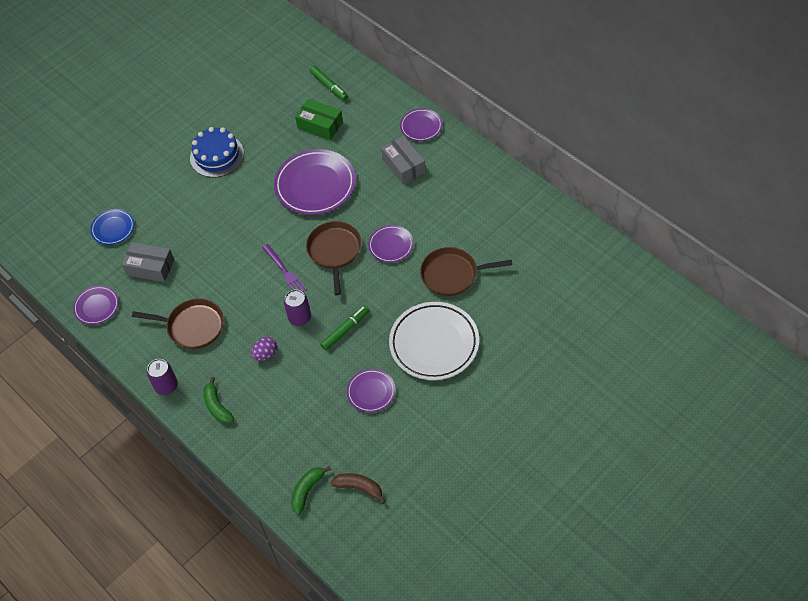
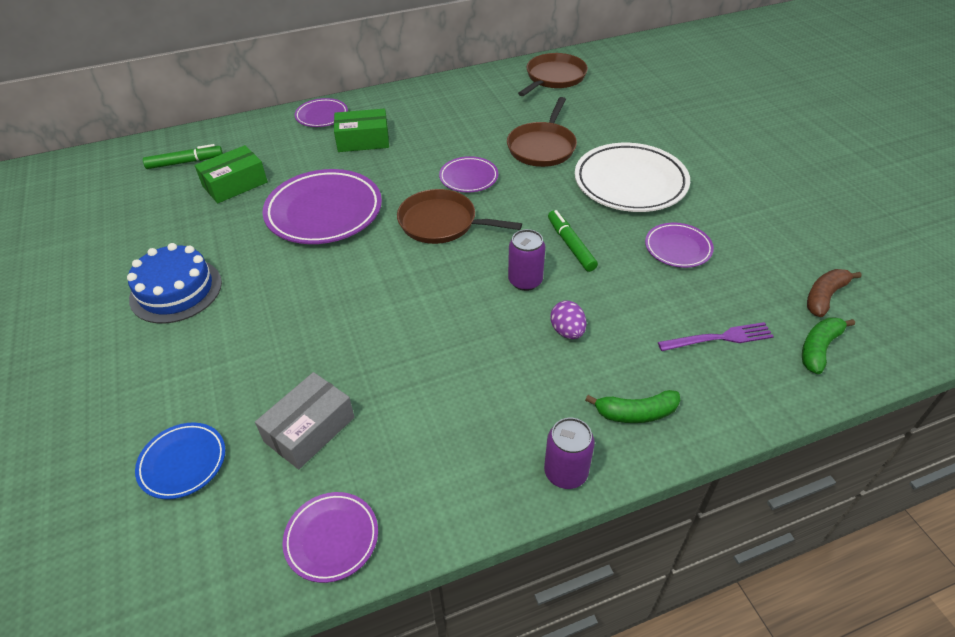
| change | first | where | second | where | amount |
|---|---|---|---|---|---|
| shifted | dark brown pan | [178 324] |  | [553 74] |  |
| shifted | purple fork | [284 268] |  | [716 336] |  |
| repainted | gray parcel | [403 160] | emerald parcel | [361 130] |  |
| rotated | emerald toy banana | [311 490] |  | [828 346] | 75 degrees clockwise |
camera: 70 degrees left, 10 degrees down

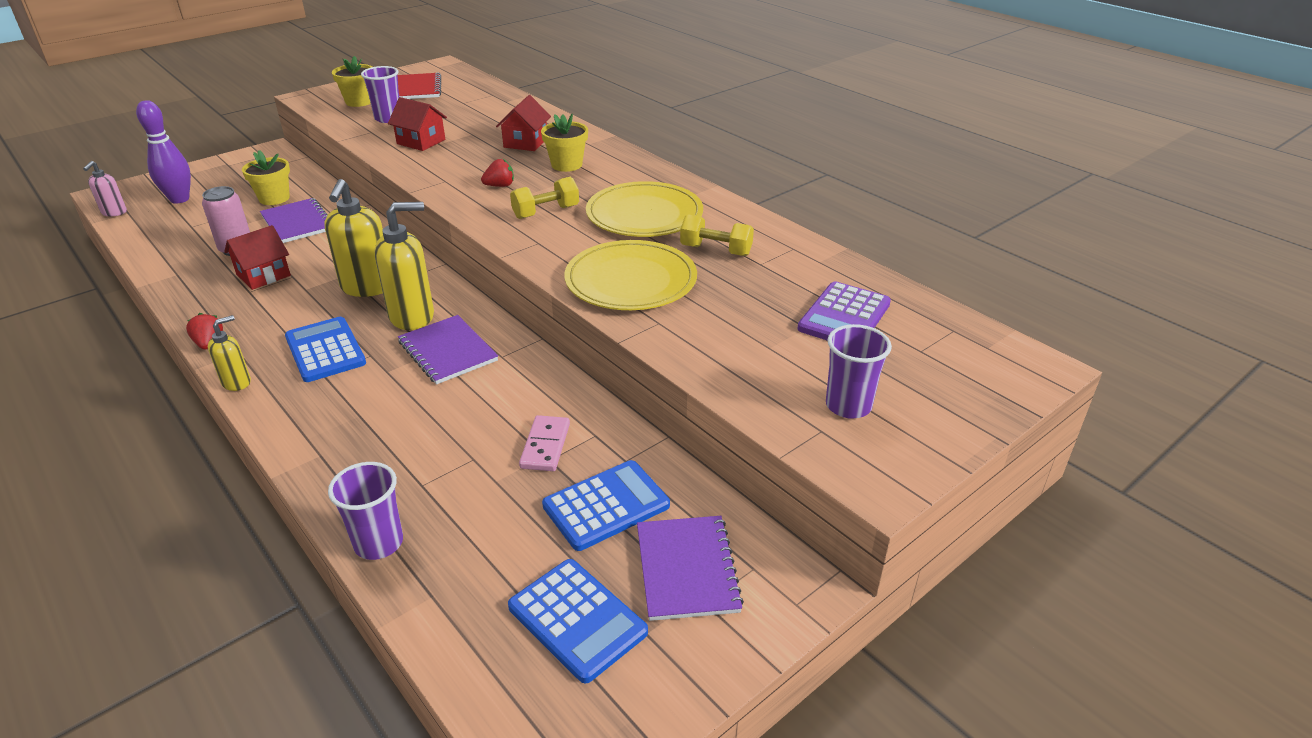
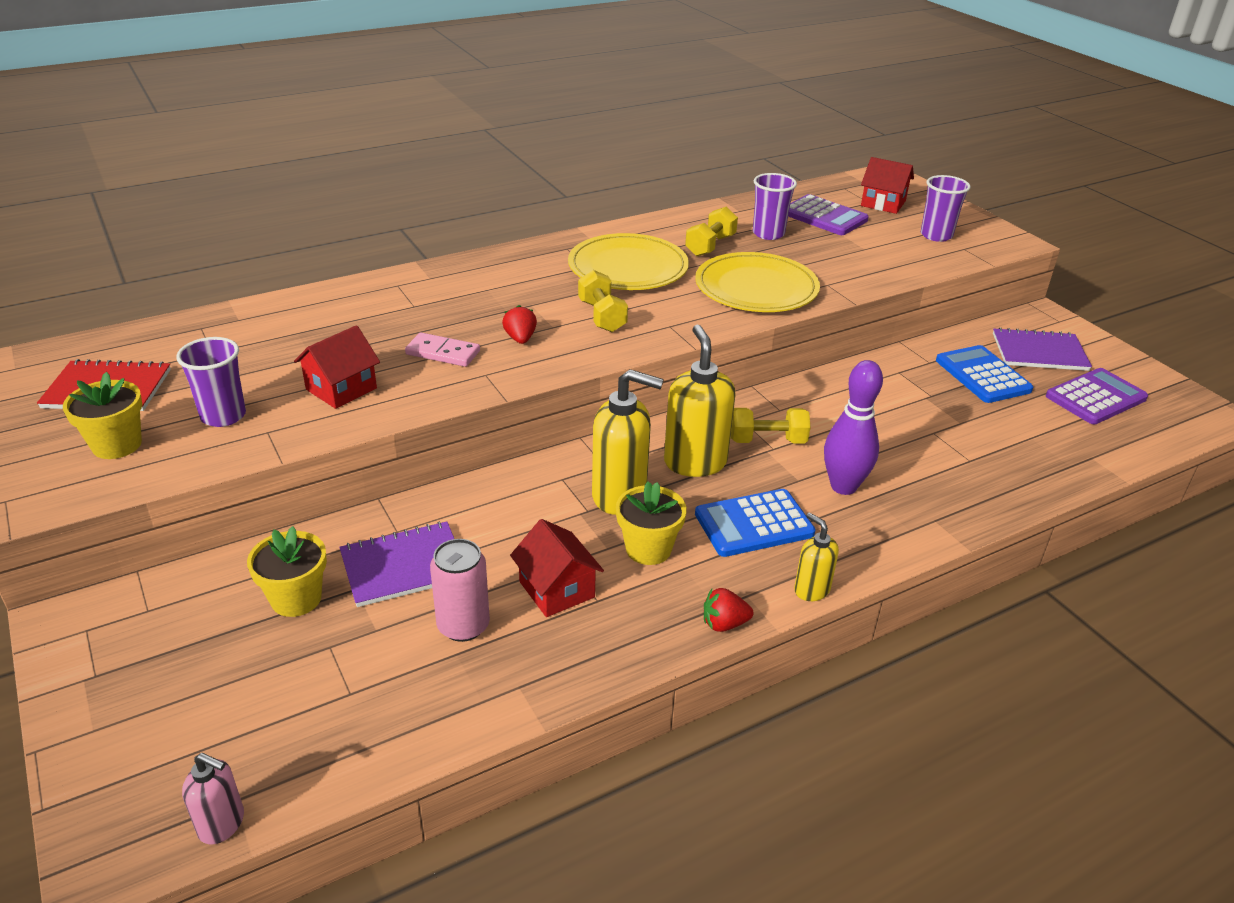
| change | first | where | second | where | amount |
|---|---|---|---|---|---|
| shifted | purple bowling pin | [163 152] |  | [853 427] |  |
| shifted | purple tumbler | [365 511] |  | [775 206] |  |
| shifted | scarlet cottage | [523 123] |  | [887 185] |  |
| shifted | rose-pink domino tile | [544 443] |  | [442 349] |  |
| shifted | yellow plant pot | [564 143] |  | [651 523] |  |
| swapped | purple exercise book | [448 349] | yellow free weight | [771 425] |  |
| repainted | royal blue pocket calculator | [578 621] | purple pocket calculator | [1097 396] |  |
camera: 80 degrees left, 0 degrees up

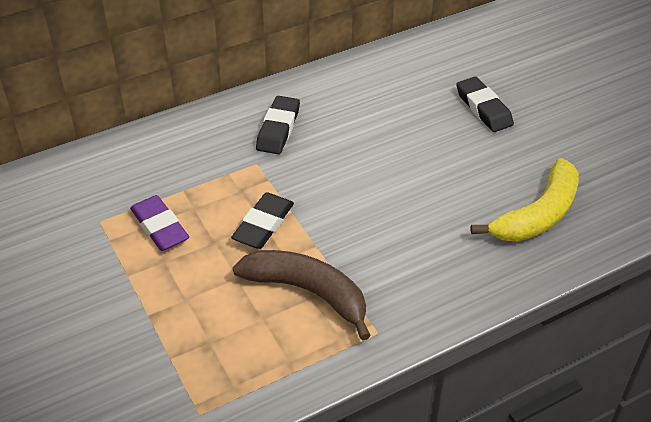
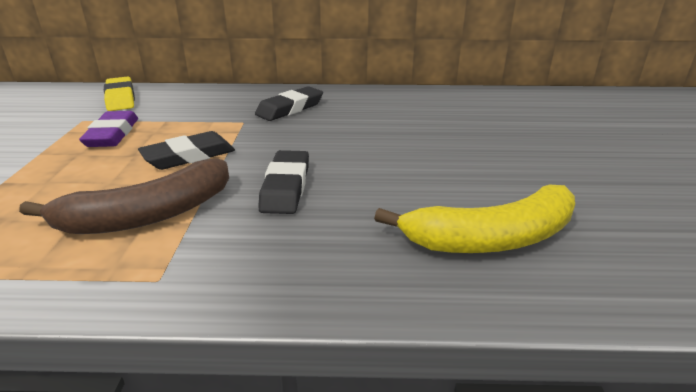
| change | first | where | second | where | amount |
|---|---|---|---|---|---|
| new |  |  | yellow eraser | [119 94] |  |
| shifted | ebony eraser | [485 104] |  | [283 182] |  |
| rotated | dark brown toy banana | [302 295] |  | [124 196] | 90 degrees clockwise |
camera: 30 degrees right, 15 degrees down

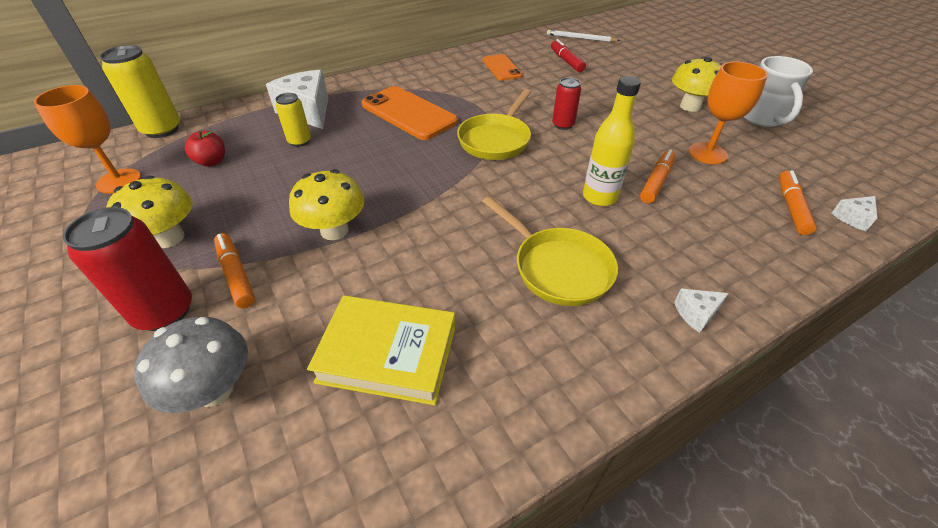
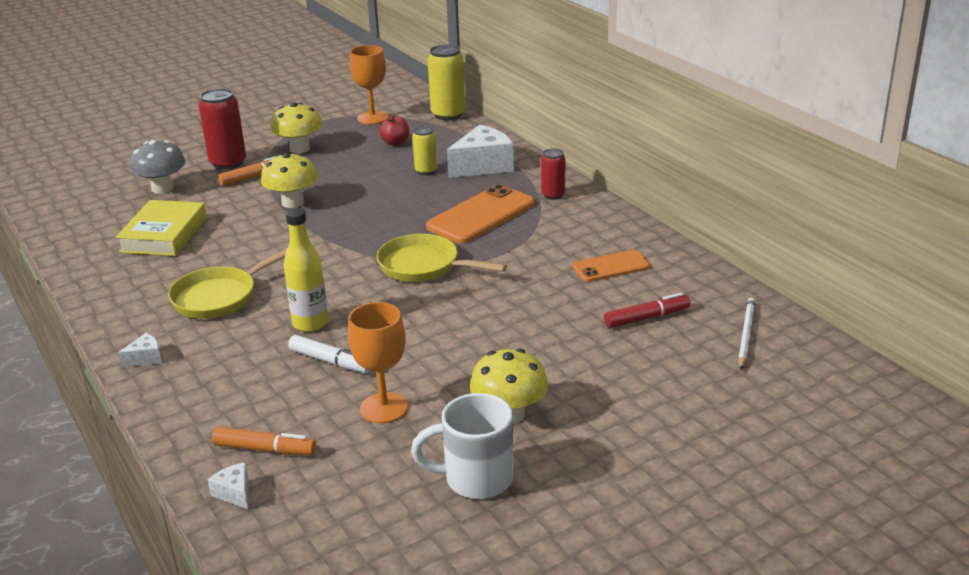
| change | first | where | second | where | amount |
|---|---|---|---|---|---|
| shifted | scarlet can | [566 104] |  | [553 174] |  |
| repainted | orange-coloured felt pen | [658 176] | snow-white felt pen | [329 354] |  |
| rotated | snow-white piece of cheese | [701 311] |  | [140 350] | 75 degrees clockwise |
camera: 90 degrees right, 15 degrees down

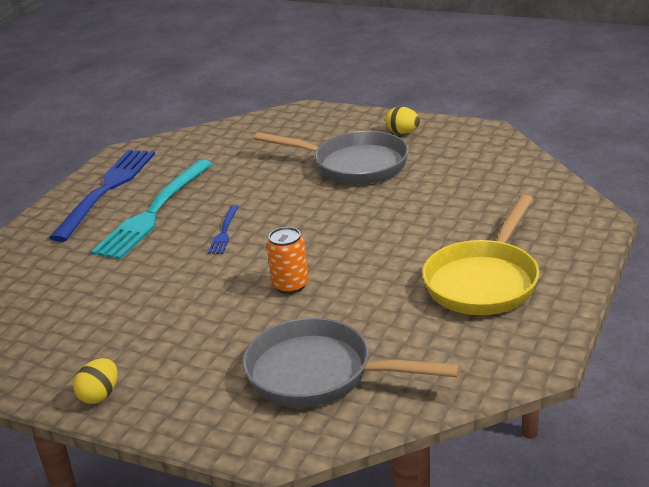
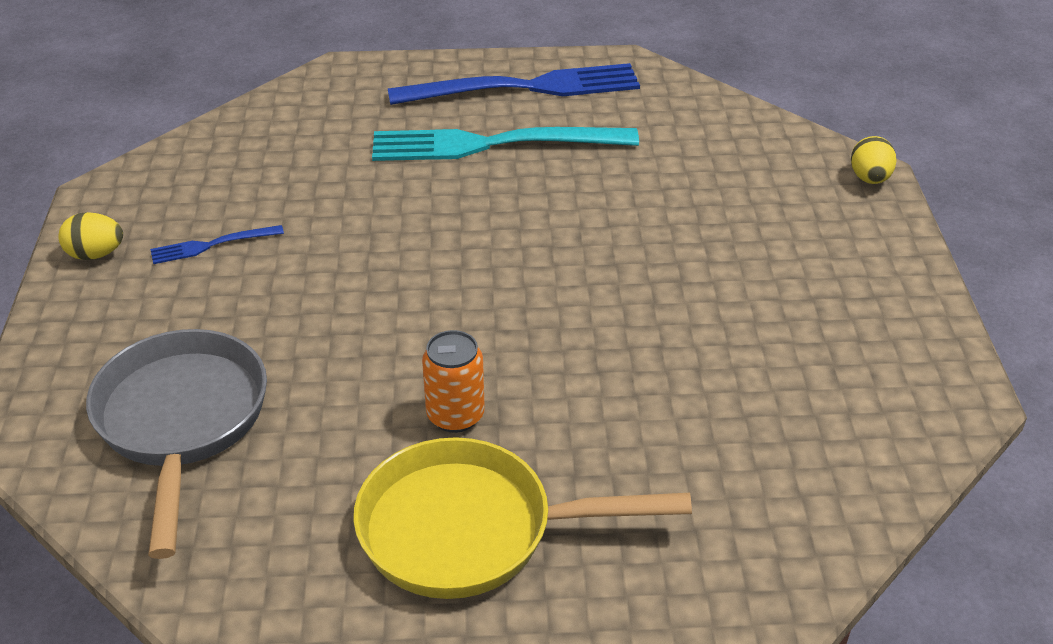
| change | first | where | second | where | amount |
|---|---|---|---|---|---|
| gone | gray pan | [331 158] |  |  |  |
| shifted | royal blue fork | [223 229] |  | [217 244] |  |
| shifted | orange-coloured can | [288 260] |  | [453 381] |  |
| shifted | yellow egg shape | [402 120] |  | [874 160] |  |
camera: 60 degrees right, 10 degrees up

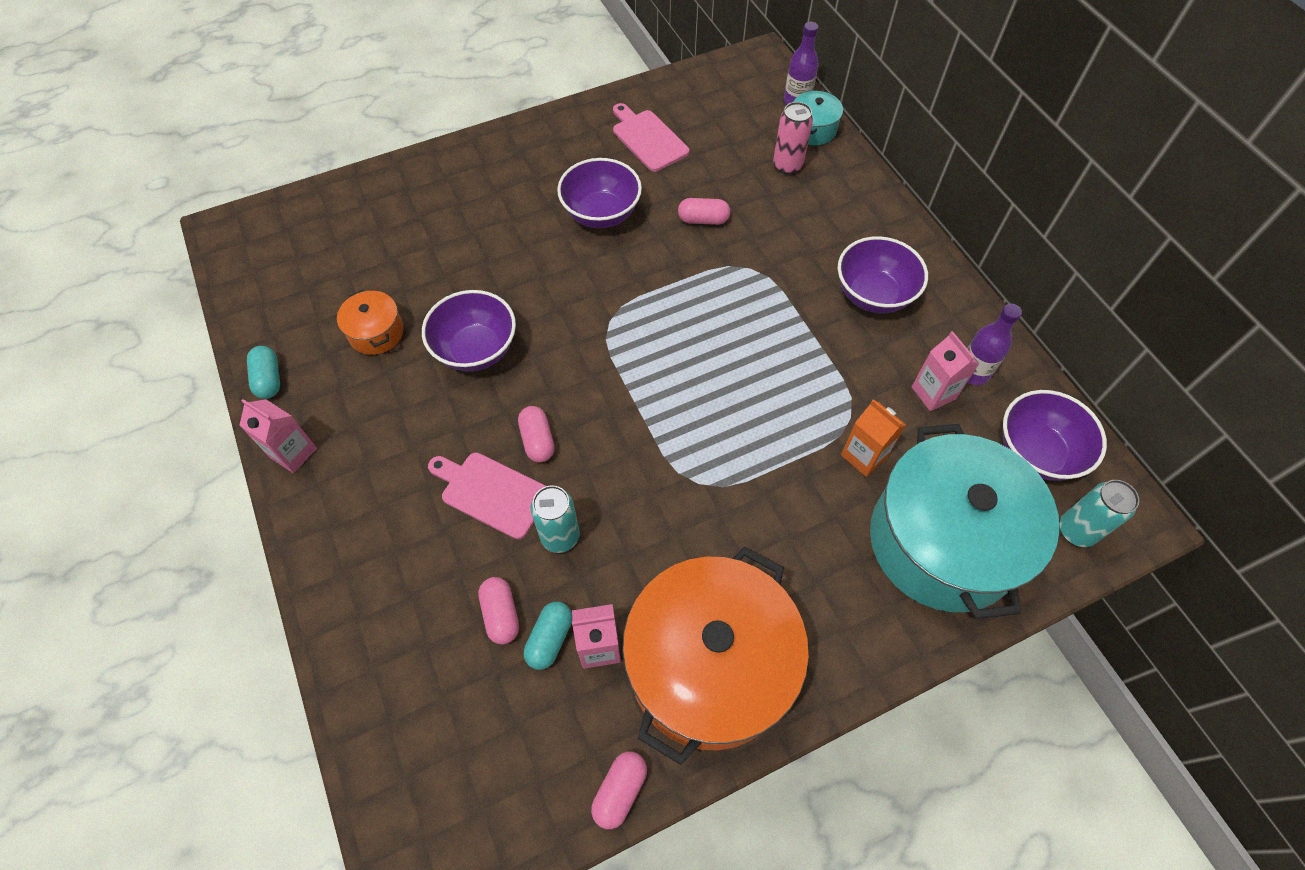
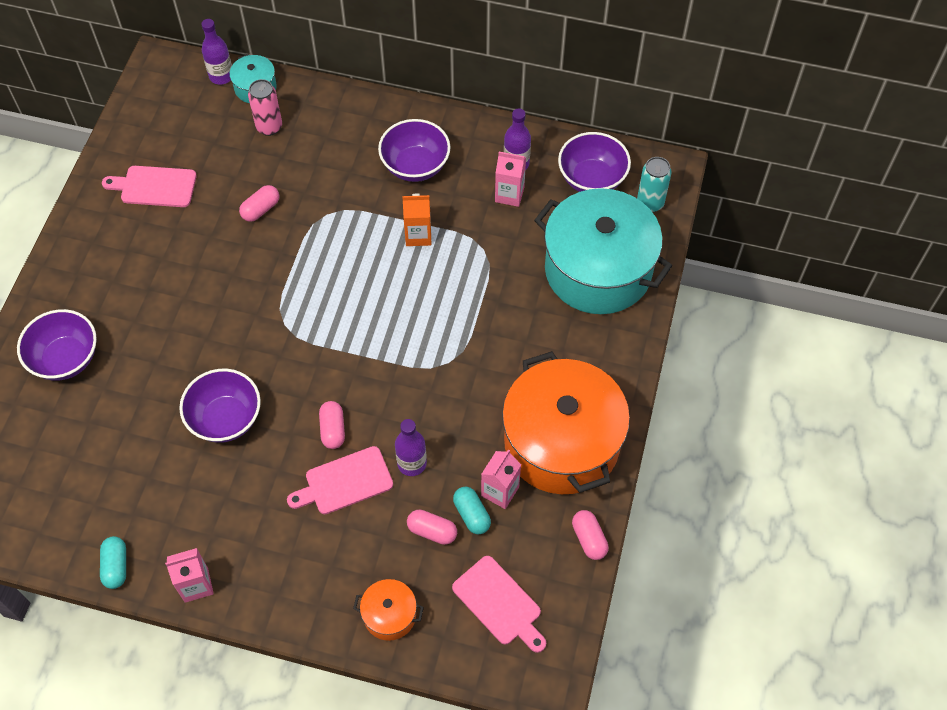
| change | first | where | second | where | amount |
|---|---|---|---|---|---|
| new |  |  | rose-pink bread board | [499 604] |  |
| shifted | orange-coloured cooking pot | [370 322] |  | [388 610] |  |
| shifted | purple bowl | [599 193] |  | [57 344] |  |
| shifted | orange-coloured carton | [873 438] |  | [416 220] |  |
| swapped | turquoise can | [555 519] | purple drink bottle | [411 447] |  |
| rotated | turquoise capsule | [263 372] |  | [113 562] | 60 degrees clockwise |
| rotated | rose-pink capsule | [536 434] |  | [332 425] | 60 degrees clockwise |
camera: 50 degrees left, 0 degrees up

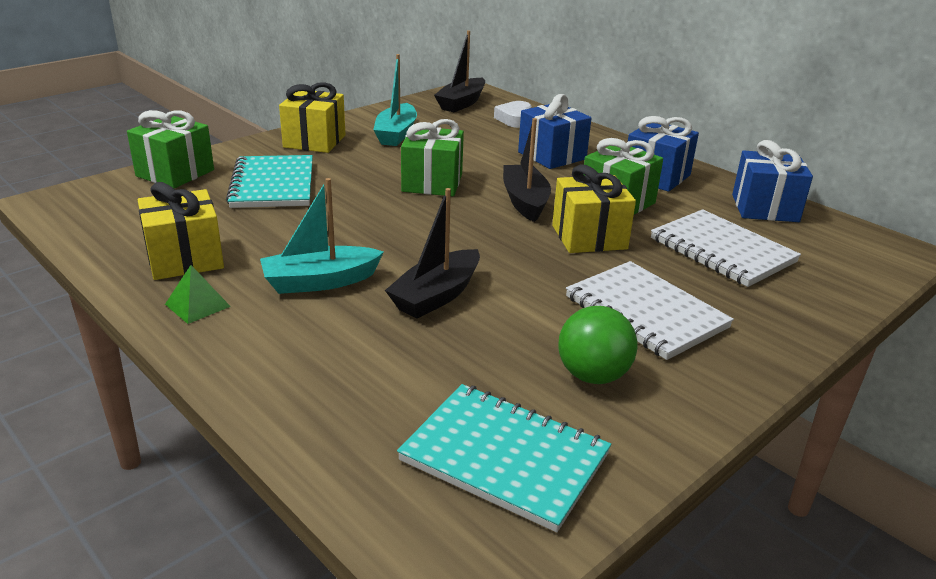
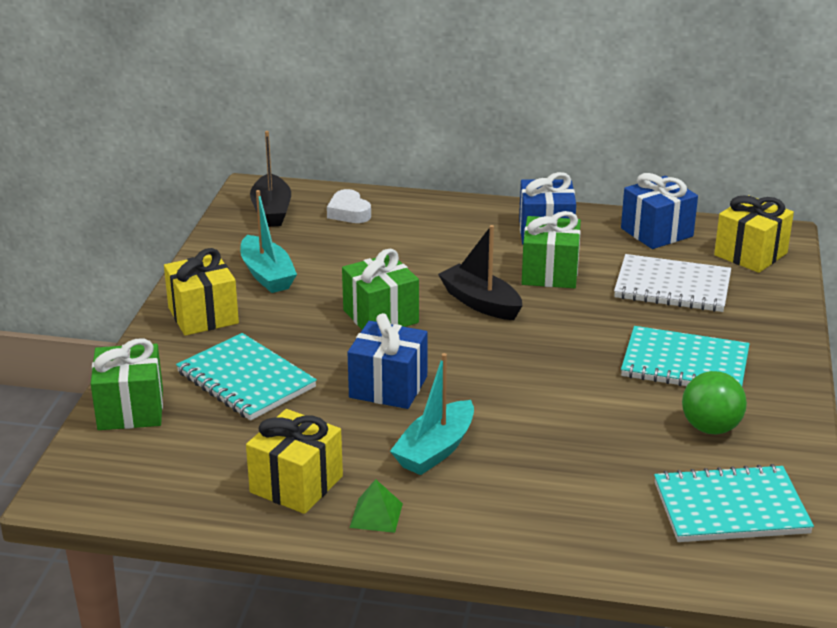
| change | first | where | second | where | amount |
|---|---|---|---|---|---|
| gone | ebony sailboat | [432 253] |  |  |  |
| shifted | royal blue present | [554 131] |  | [387 361] |  |
| shifted | yellow present | [594 208] |  | [754 234] |  |
| repainted | snow-white exercise book | [650 310] | turquoise exercise book | [685 356] |  |
camera: 35 degrees left, 0 degrees up

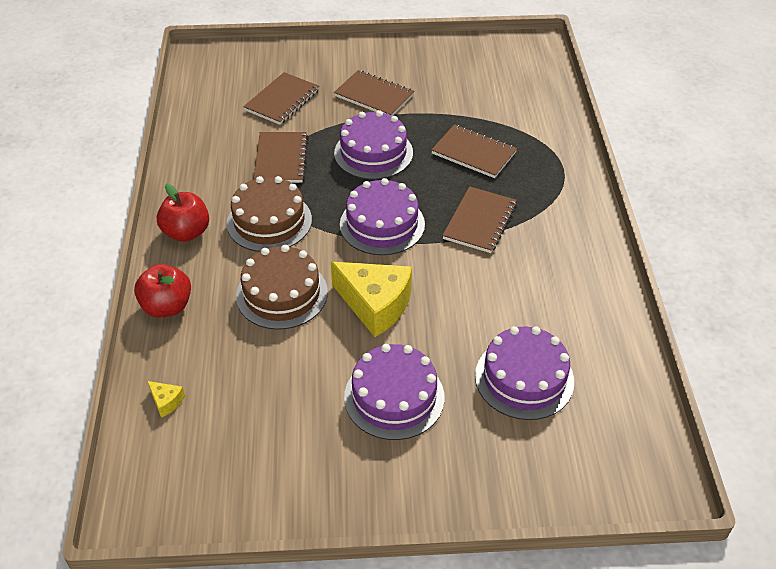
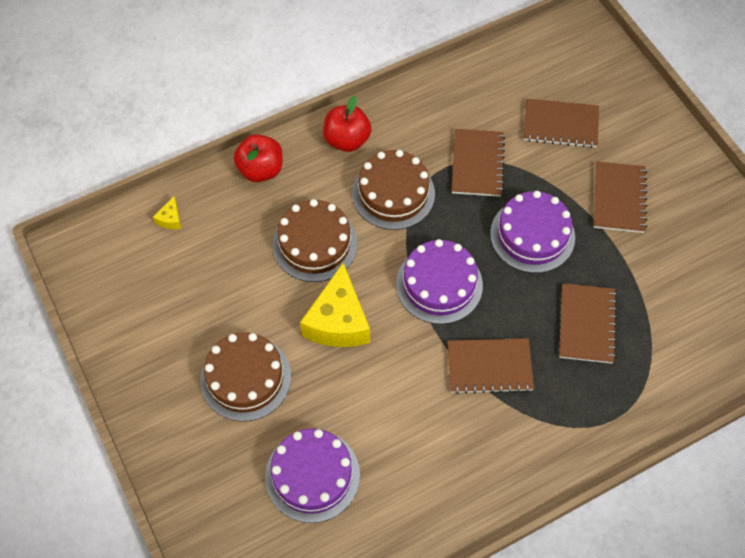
| change | first | where | second | where | amount |
|---|---|---|---|---|---|
| repainted | purple gateau | [394 392] | dark brown gateau | [245 377] |  |
| rotated | dark brown exercise book | [280 157] |  | [478 163] | 60 degrees counterclockwise |
camera: 65 degrees right, 15 degrees up

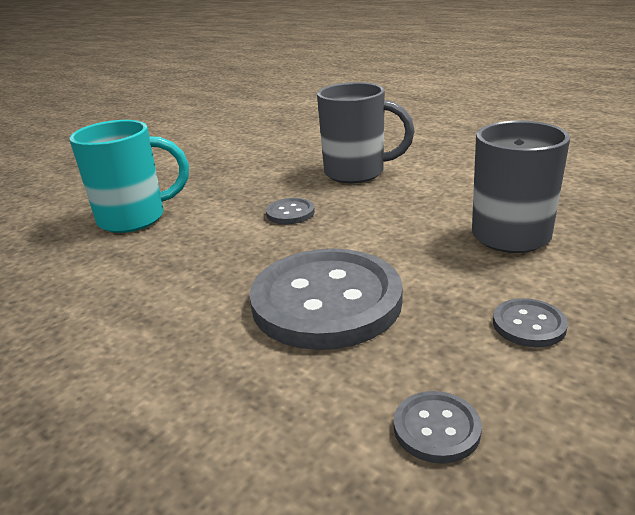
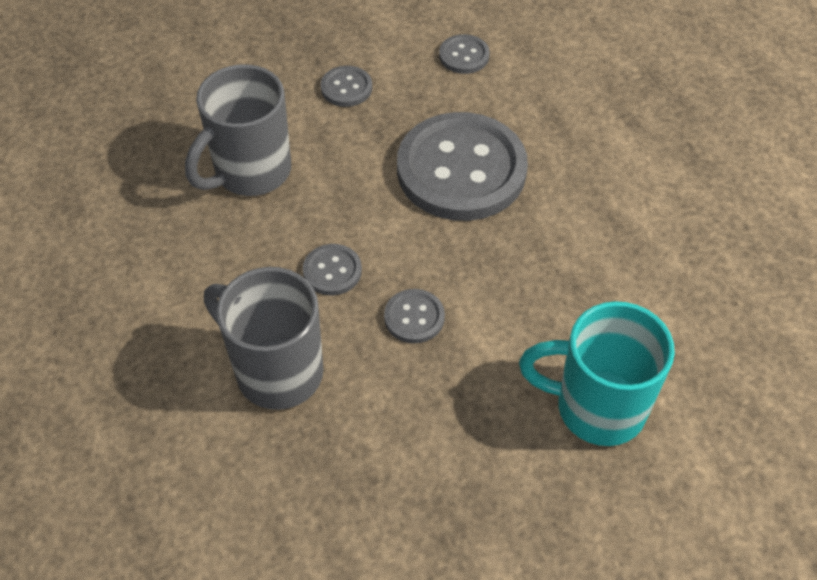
| change | first | where | second | where | amount |
|---|---|---|---|---|---|
| new |  |  | gray sewing button | [332 269] |  |
camera: 155 degrees left, 25 degrees up

